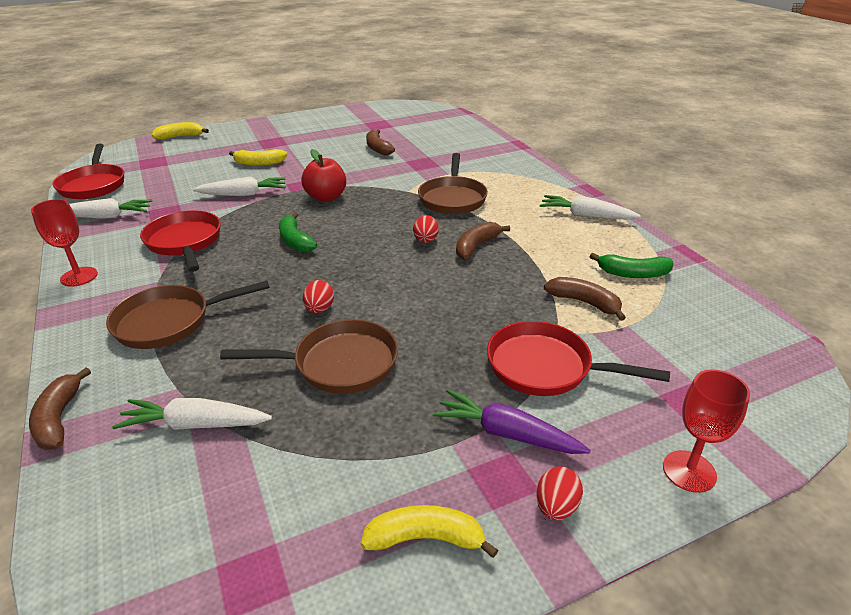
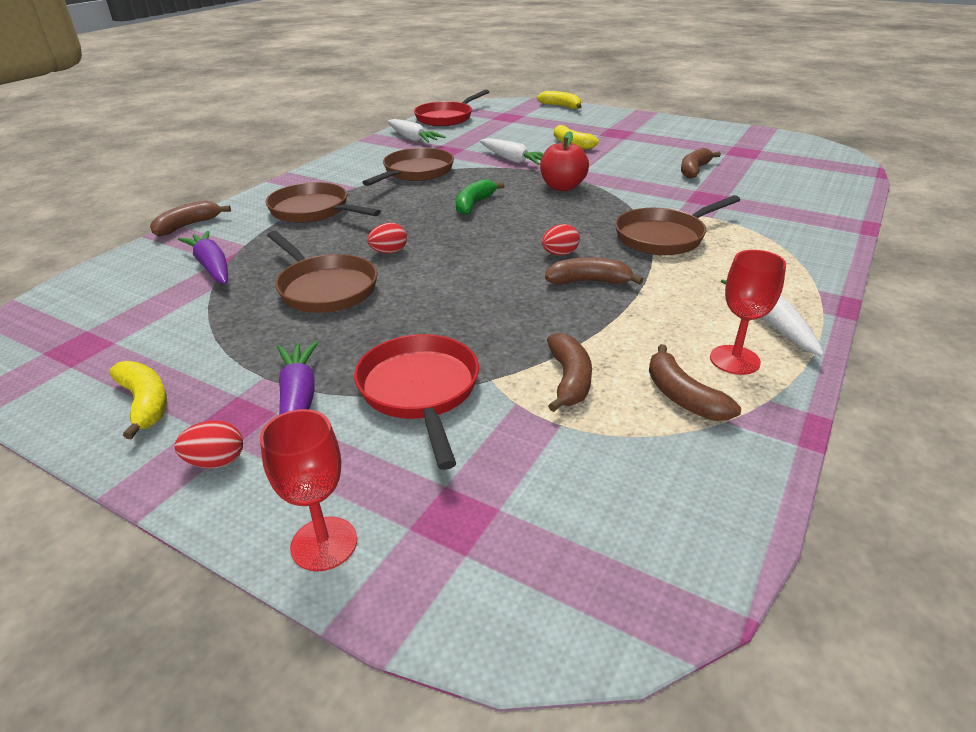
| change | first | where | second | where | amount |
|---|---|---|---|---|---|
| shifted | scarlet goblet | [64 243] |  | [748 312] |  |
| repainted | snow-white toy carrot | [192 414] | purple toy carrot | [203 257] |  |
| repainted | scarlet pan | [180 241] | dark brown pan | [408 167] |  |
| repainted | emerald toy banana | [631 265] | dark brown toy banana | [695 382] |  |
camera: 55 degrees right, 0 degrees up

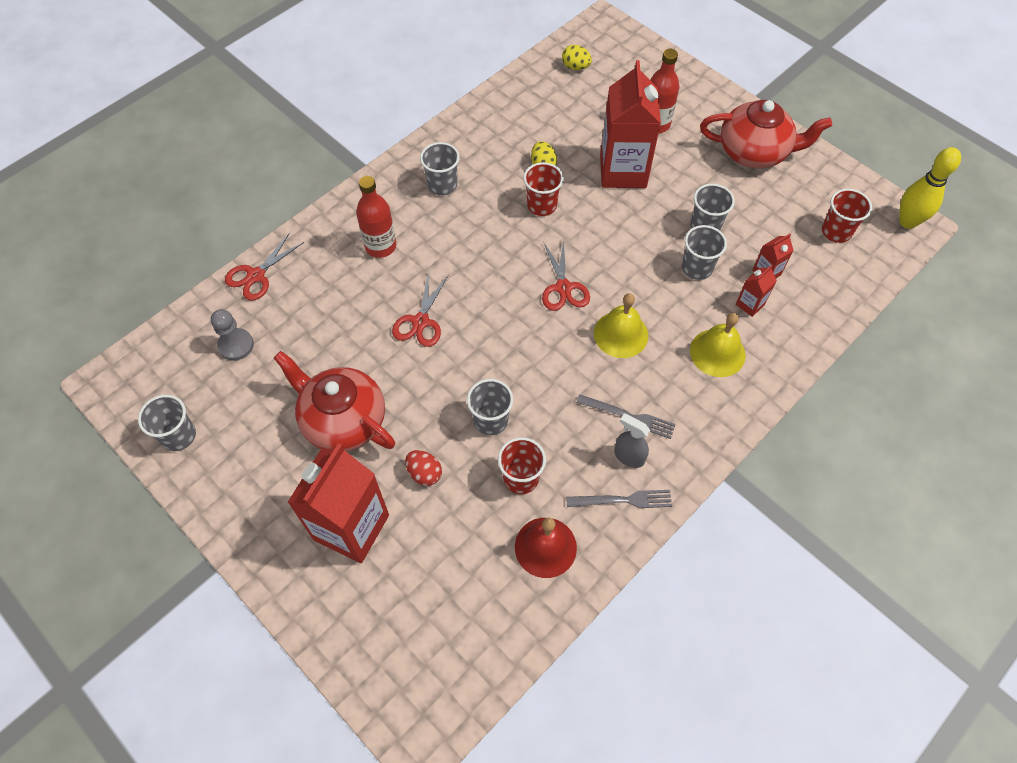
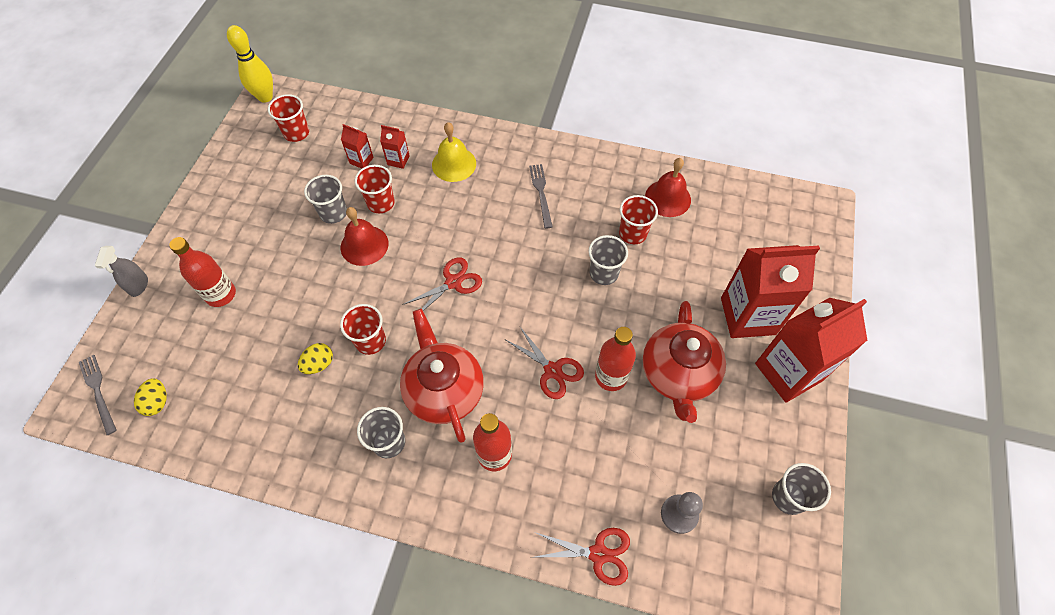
| change | first | where | second | where | amount |
|---|---|---|---|---|---|
| gone | scarlet egg shape | [423 468] |  |  |  |
| gone | yellow hand bell | [621 325] |  |  |  |
| new |  |  | scarlet hand bell | [365 236] |  |
| new |  |  | scarlet drink bottle | [615 359] |  |
| shifted | gray fork | [619 499] |  | [98 395] |  |
| shifted | scarlet carton | [630 124] |  | [811 350] |  |
| shifted | gray sprayer | [632 441] |  | [121 271] |  |
| shifted | scarlet teapot | [766 134] |  | [442 376] |  |
| repainted | gray tumbler | [704 252] | scarlet tumbler | [375 189] |  |
| rotated | scarlet shears | [420 309] |  | [545 362] | 60 degrees clockwise |
camera: 120 degrees left, 0 degrees up

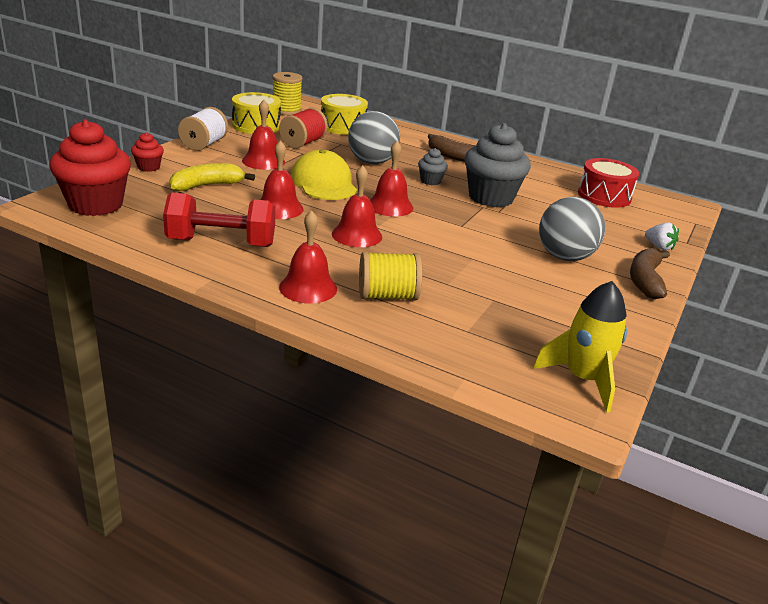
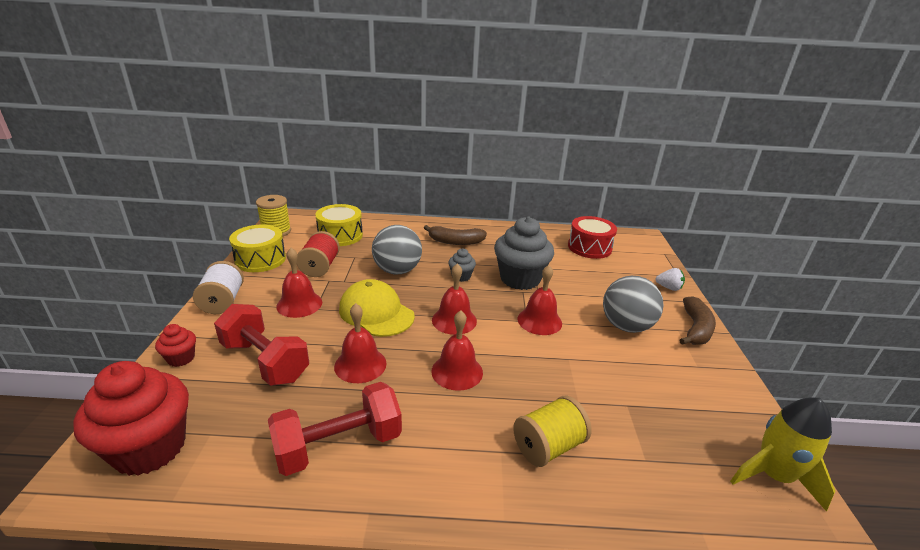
| change | first | where | second | where | amount |
|---|---|---|---|---|---|
| shifted | scarlet hand bell | [308 257] |  | [540 300] |  |
| swapped | yellow toy banana | [212 177] | scarlet free weight | [261 345] |  |
| rotated | dark brown toy banana | [650 273] |  | [698 320] | 150 degrees counterclockwise |
camera: 25 degrees left, 0 degrees up

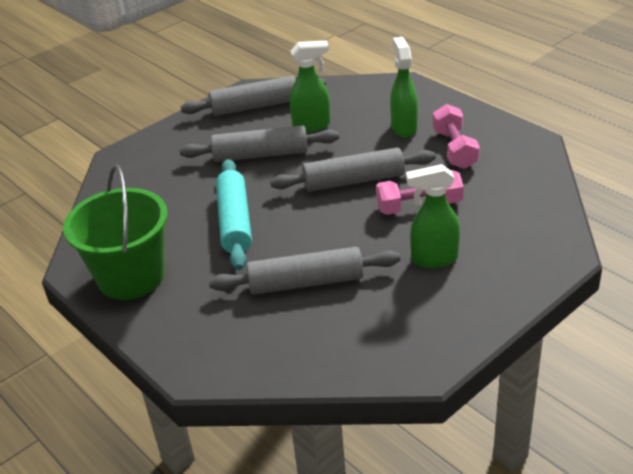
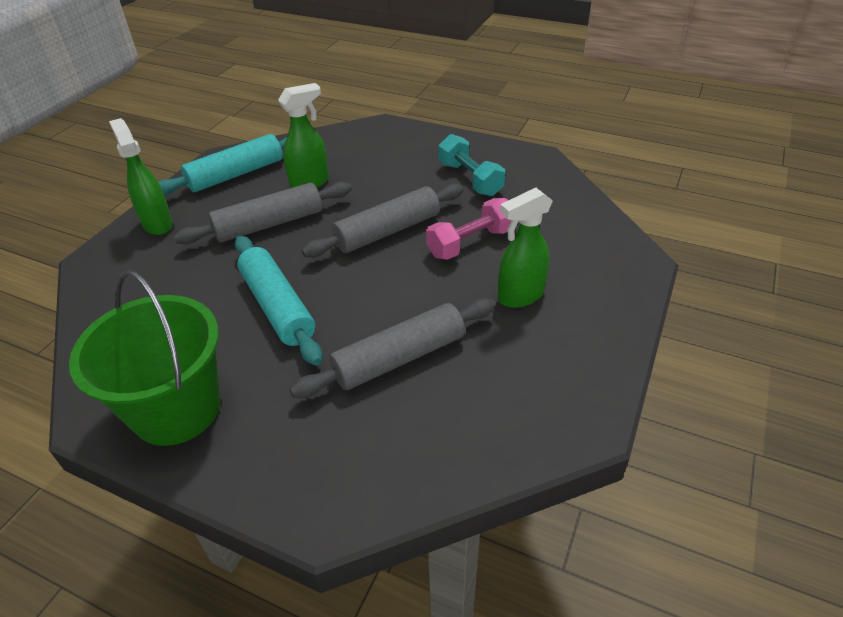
| change | first | where | second | where | amount |
|---|---|---|---|---|---|
| shifted | emerald sprayer | [404 87] |  | [141 176] |  |
| repainted | gray dough roller | [253 96] | turquoise dough roller | [222 165] |  |
| repainted | rose-pink free weight | [456 136] | turquoise free weight | [472 165] |  |
camera: 25 degrees left, 5 degrees up

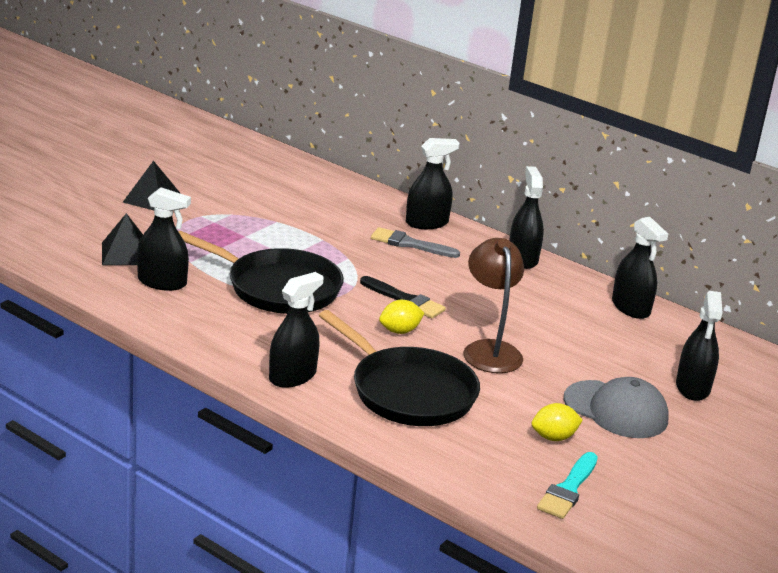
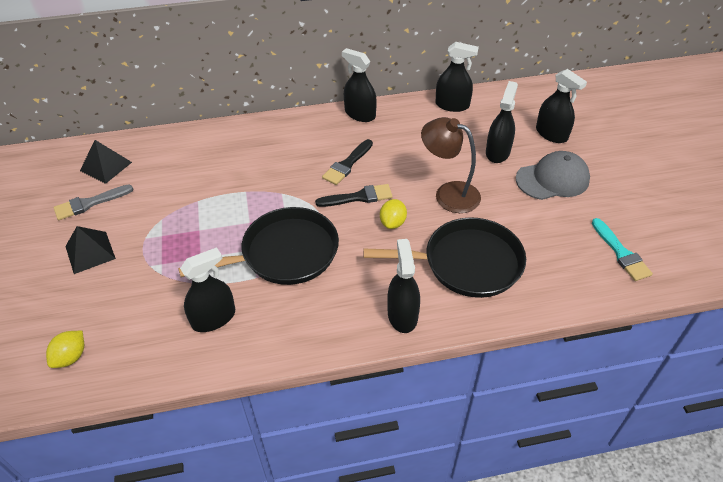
| change | first | where | second | where | amount |
|---|---|---|---|---|---|
| new |  |  | ebony paintbrush | [347 162] |  |
| shifted | ebony pyramid shape | [122 239] |  | [106 162] |  |
| shifted | gray paintbrush | [415 242] |  | [93 202] |  |
| shifted | ebony sprayer | [433 183] |  | [502 122] |  |
| shifted | yellow lemon | [557 422] |  | [65 349] |  |
camera: 45 degrees left, 20 degrees up

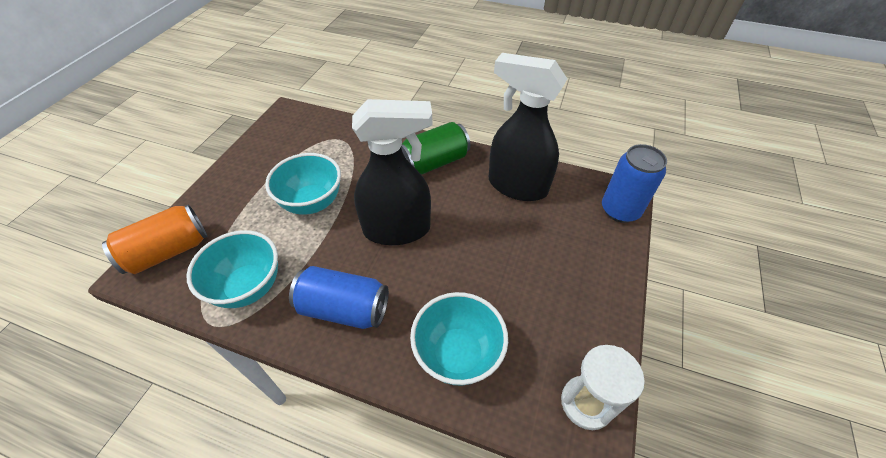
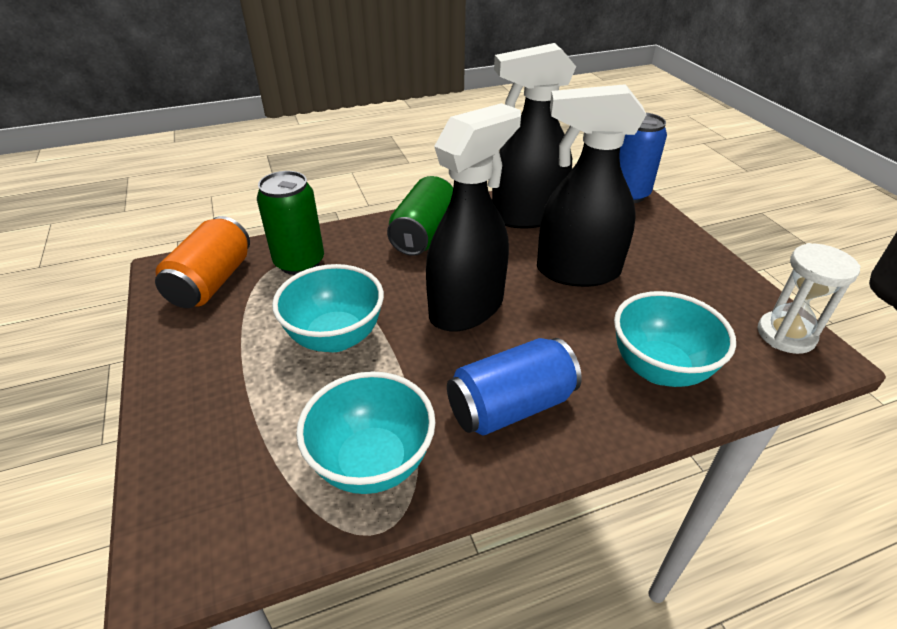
| change | first | where | second | where | amount |
|---|---|---|---|---|---|
| new |  |  | emerald can | [290 223] |  |
| new |  |  | ebony sprayer | [591 185] |  |
| shifted | orange-coloured can | [155 239] |  | [202 262] |  |
camera: 40 degrees left, 10 degrees down

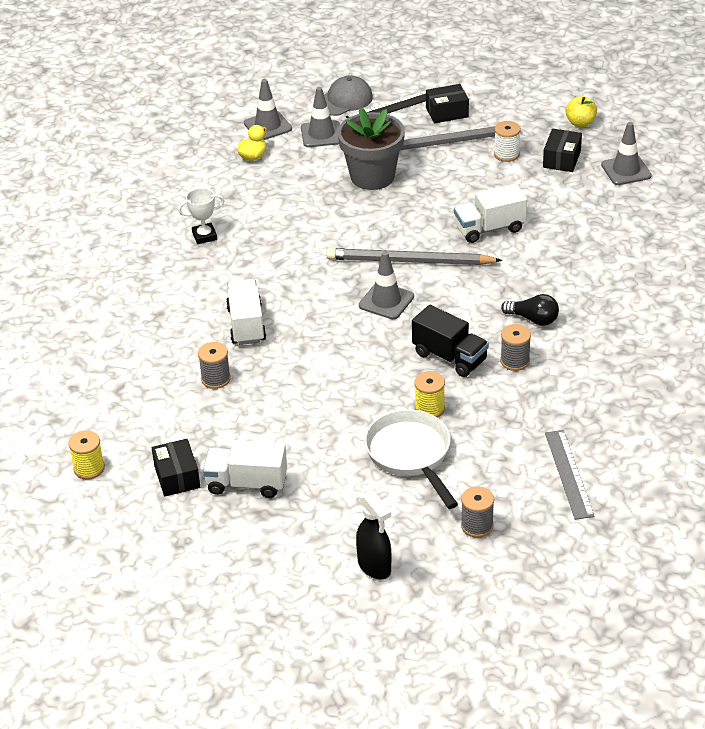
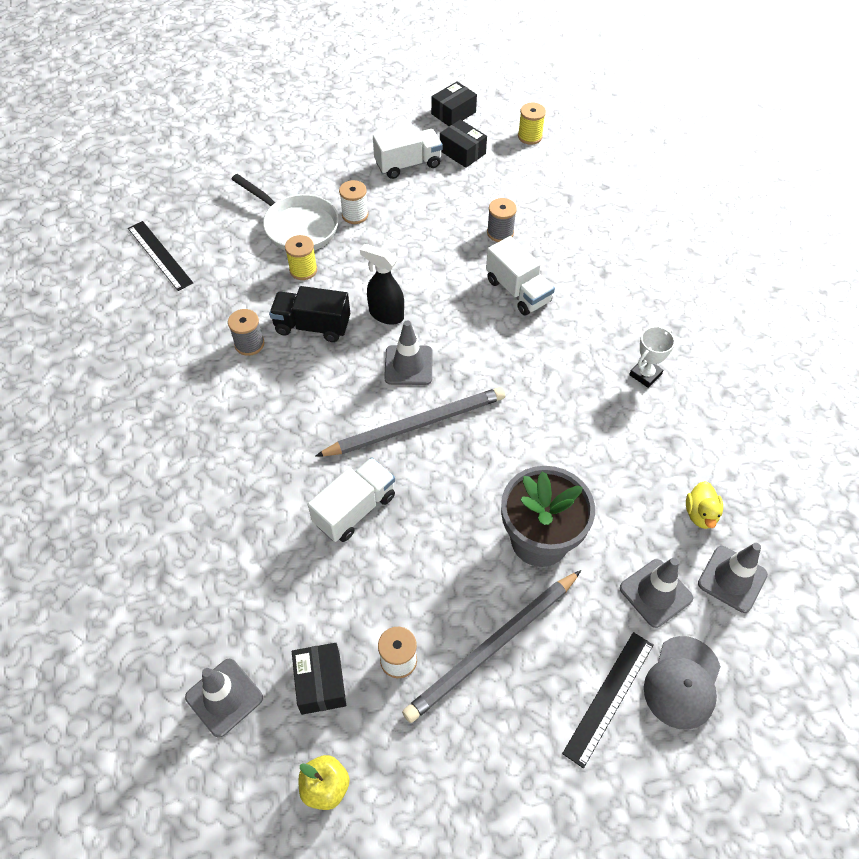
| change | first | where | second | where | amount |
|---|---|---|---|---|---|
| gone | gray reel of thread | [477 512] |  |  |  |
| gone | ebony bulb | [530 310] |  |  |  |
| new |  |  | snow-white reel of thread | [353 202] |  |
| shifted | ebony sprayer | [373 535] |  | [382 284] |  |
| shifted | ebony parcel | [447 103] |  | [454 104] |  |
| repainted | gray straightedge | [570 475] | ebony straightedge | [160 256] |  |
camera: 150 degrees right, 15 degrees up

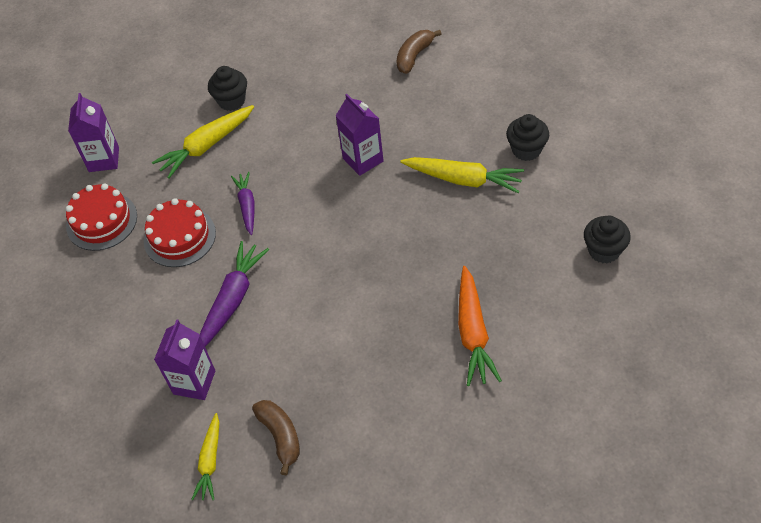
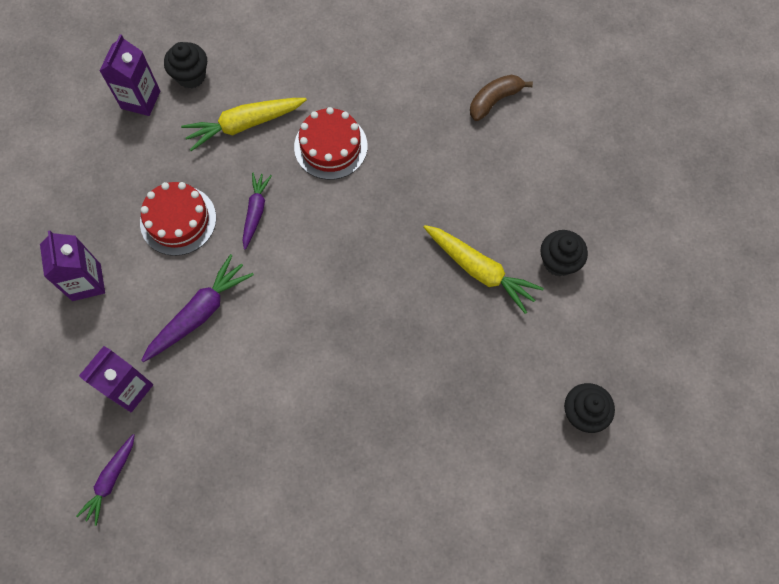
| change | first | where | second | where | amount |
|---|---|---|---|---|---|
| gone | dark brown toy banana | [276 437] |  |  |  |
| gone | orange-coloured toy carrot | [480 326] |  |  |  |
| shifted | scarlet gateau | [101 217] |  | [331 143] |  |
| shifted | ebony fairy cake | [227 88] |  | [185 65] |  |
| shifted | purple carton | [360 135] |  | [72 265] |  |
| repainted | yellow toy carrot | [205 456] | purple toy carrot | [105 480] |  |
camera: 15 degrees right, 15 degrees up

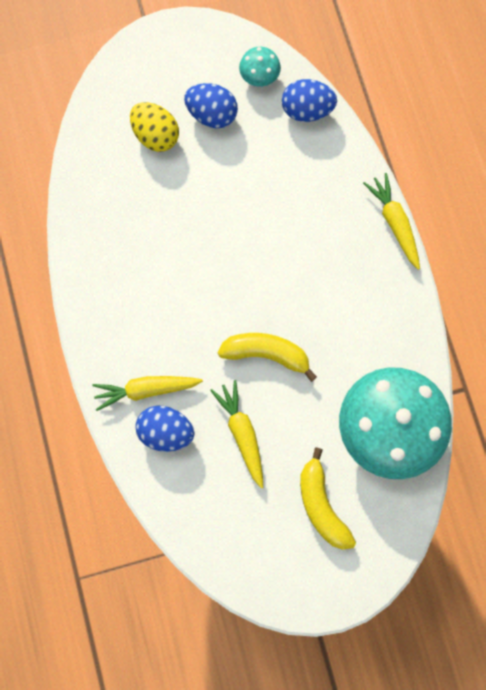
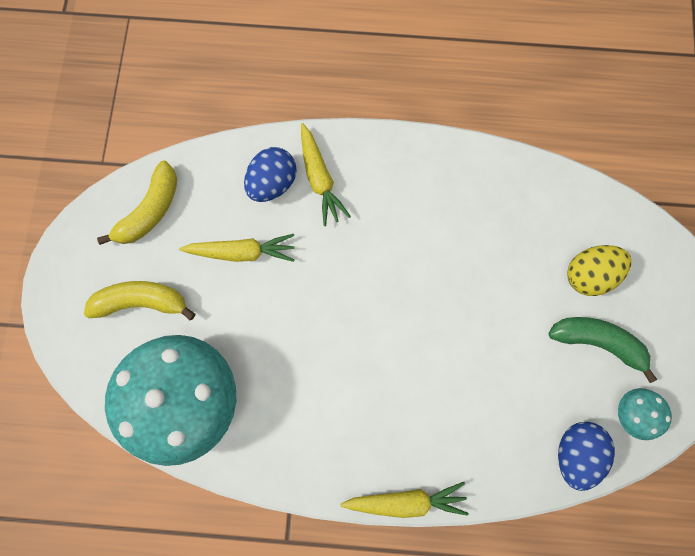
| change | first | where | second | where | amount |
|---|---|---|---|---|---|
| shifted | yellow toy banana | [267 357] |  | [137 202] |  |
| swapped | royal blue egg shape | [211 105] | emerald toy banana | [603 350] |  |
| rotated | yellow toy carrot | [147 393] |  | [326 174] | 150 degrees clockwise |
camera: 110 degrees right, 0 degrees up

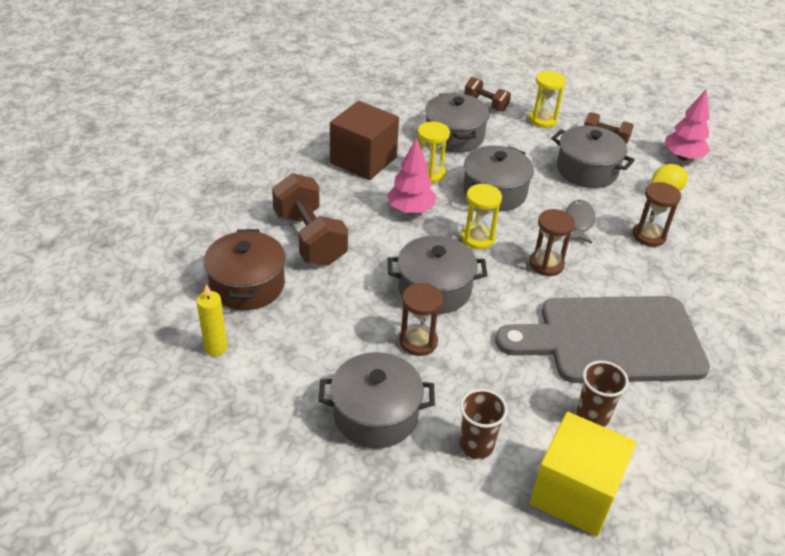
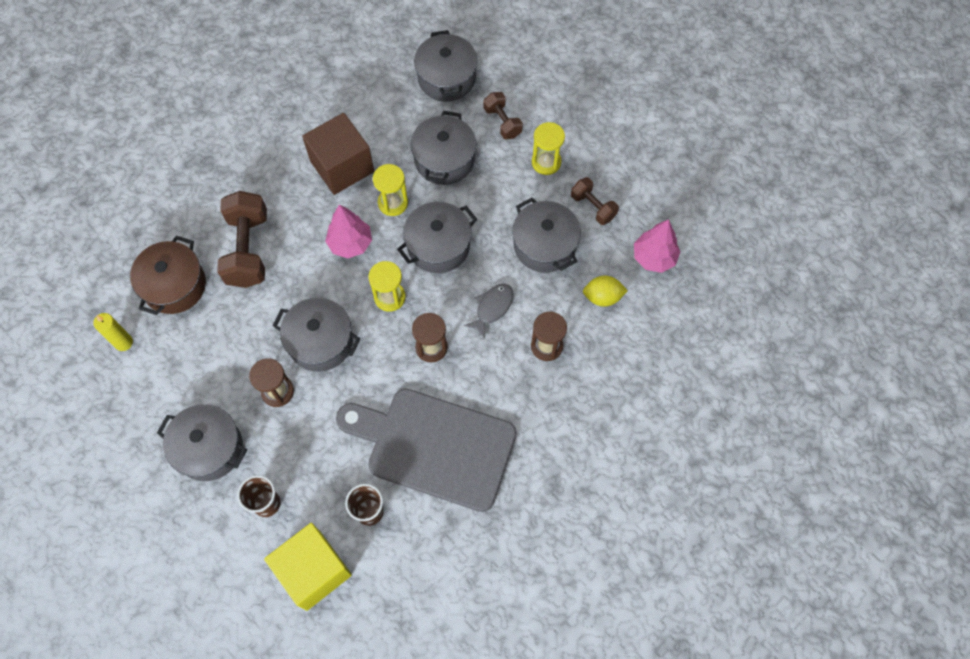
| change | first | where | second | where | amount |
|---|---|---|---|---|---|
| new |  |  | gray cooking pot | [446 66] |  |
camera: 25 degrees right, 25 degrees up

